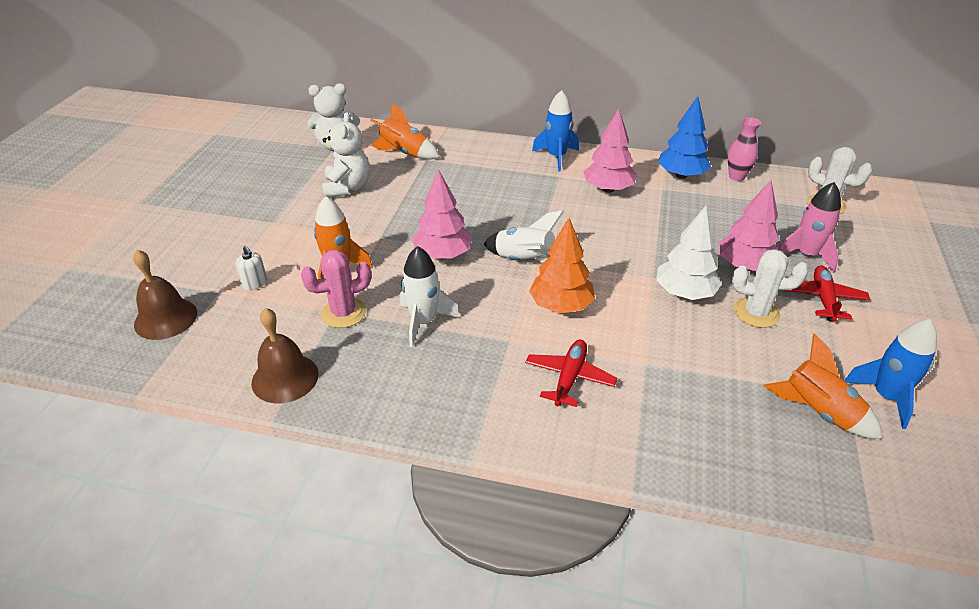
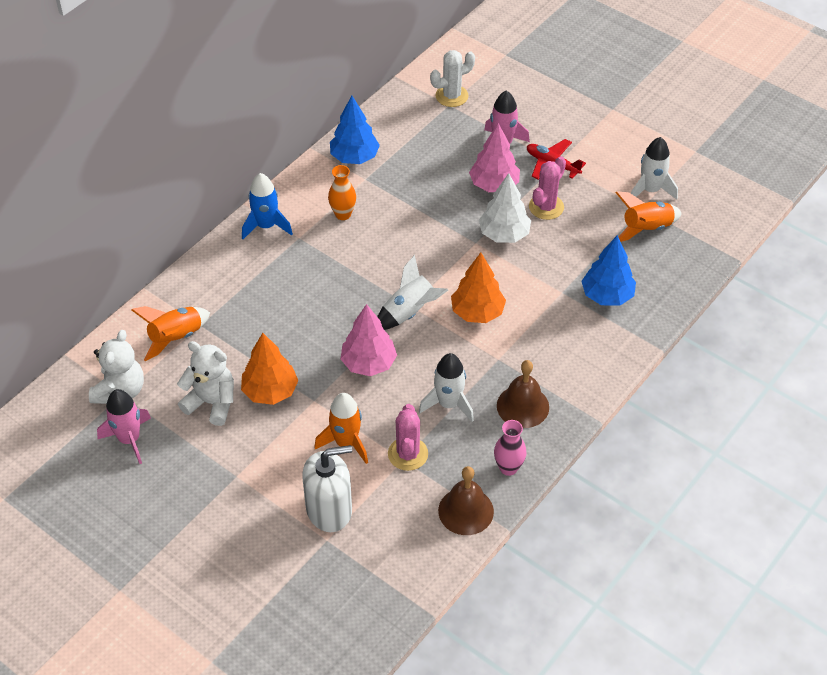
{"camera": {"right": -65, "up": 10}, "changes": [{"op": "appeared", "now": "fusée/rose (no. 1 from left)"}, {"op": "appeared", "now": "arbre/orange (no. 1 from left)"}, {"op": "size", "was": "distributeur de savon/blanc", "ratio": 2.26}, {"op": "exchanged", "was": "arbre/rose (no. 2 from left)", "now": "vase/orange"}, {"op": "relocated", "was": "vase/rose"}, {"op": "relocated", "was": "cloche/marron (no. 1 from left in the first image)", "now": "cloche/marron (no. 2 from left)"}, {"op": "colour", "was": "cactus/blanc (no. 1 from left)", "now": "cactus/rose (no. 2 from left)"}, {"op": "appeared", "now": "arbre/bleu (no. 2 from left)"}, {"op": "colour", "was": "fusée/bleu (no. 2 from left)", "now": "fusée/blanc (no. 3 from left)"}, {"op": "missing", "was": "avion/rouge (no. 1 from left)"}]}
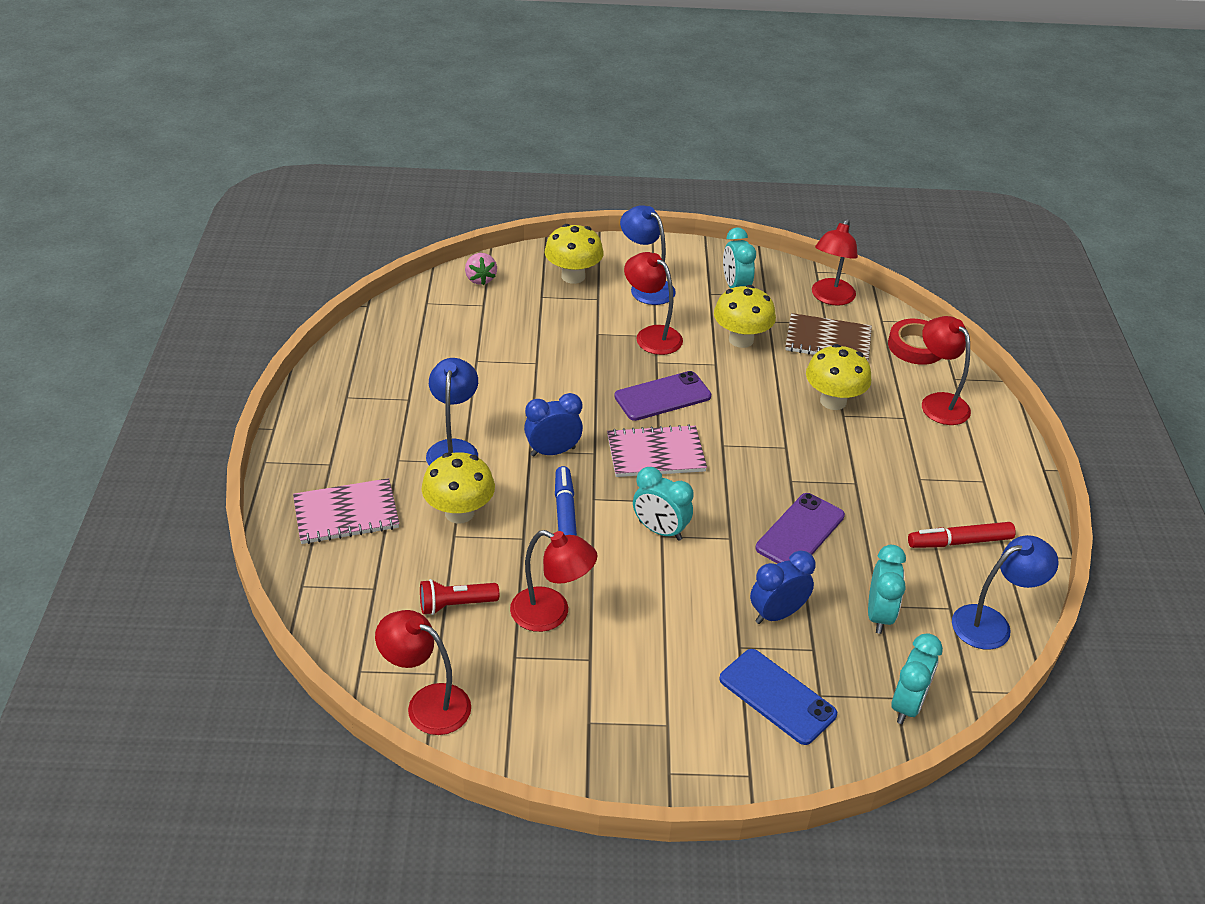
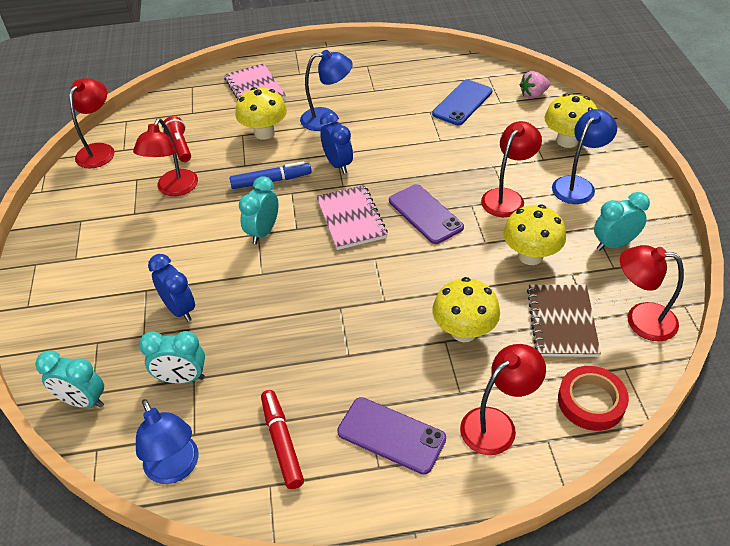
{"camera": {"right": 85, "up": 5}, "changes": [{"op": "relocated", "was": "téléphone/violet (no. 2 from left in the first image)", "now": "téléphone/violet (no. 1 from left)"}, {"op": "relocated", "was": "téléphone/bleu"}]}
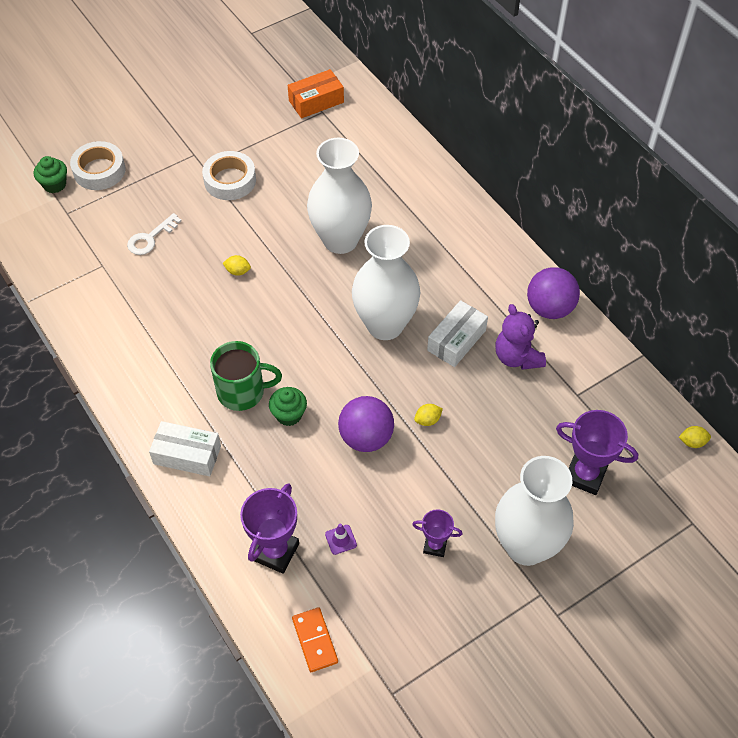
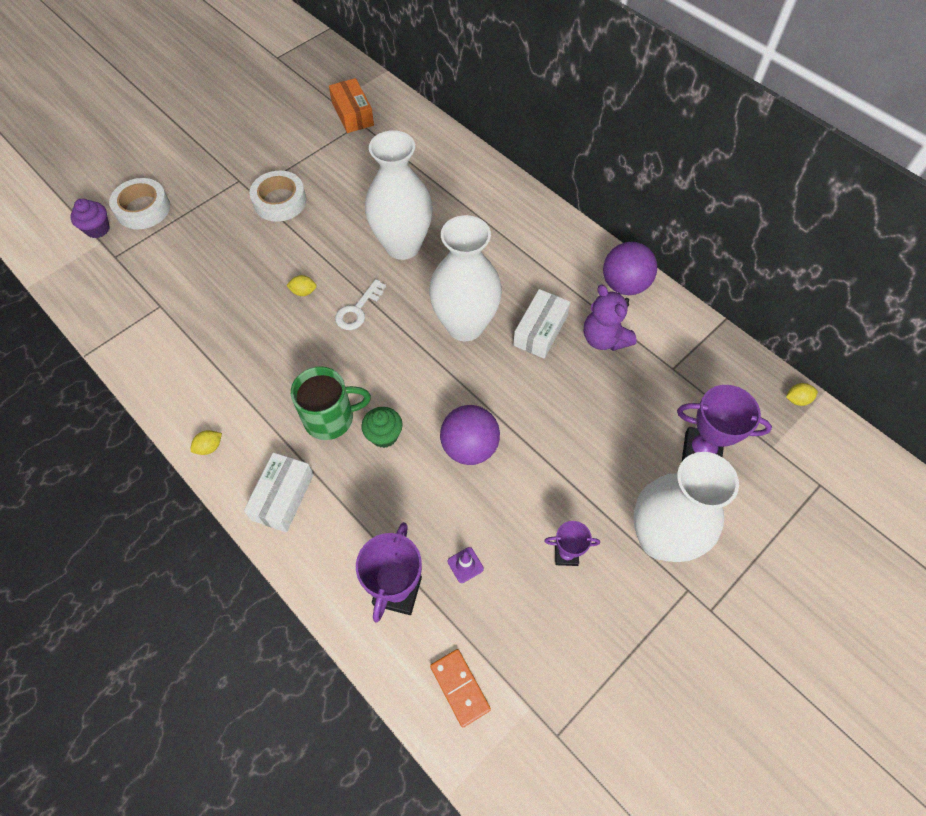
{"camera": {"right": -10, "up": 5}, "changes": [{"op": "colour", "was": "muffin/vert (no. 1 from left)", "now": "muffin/violet"}, {"op": "relocated", "was": "citron/jaune (no. 2 from left in the first image)", "now": "citron/jaune (no. 1 from left)"}, {"op": "spun", "was": "boîte/blanc (no. 1 from left)", "clockwise": -75}, {"op": "spun", "was": "boîte/orange", "clockwise": -75}, {"op": "relocated", "was": "clé/blanc"}]}
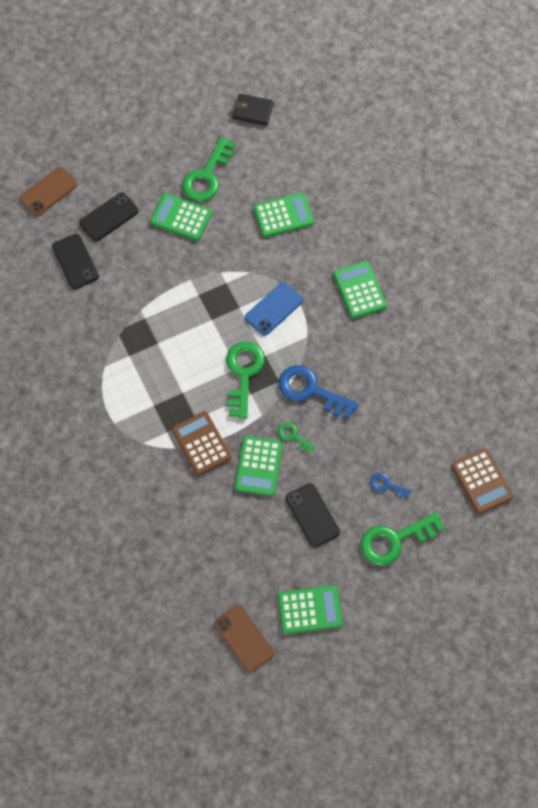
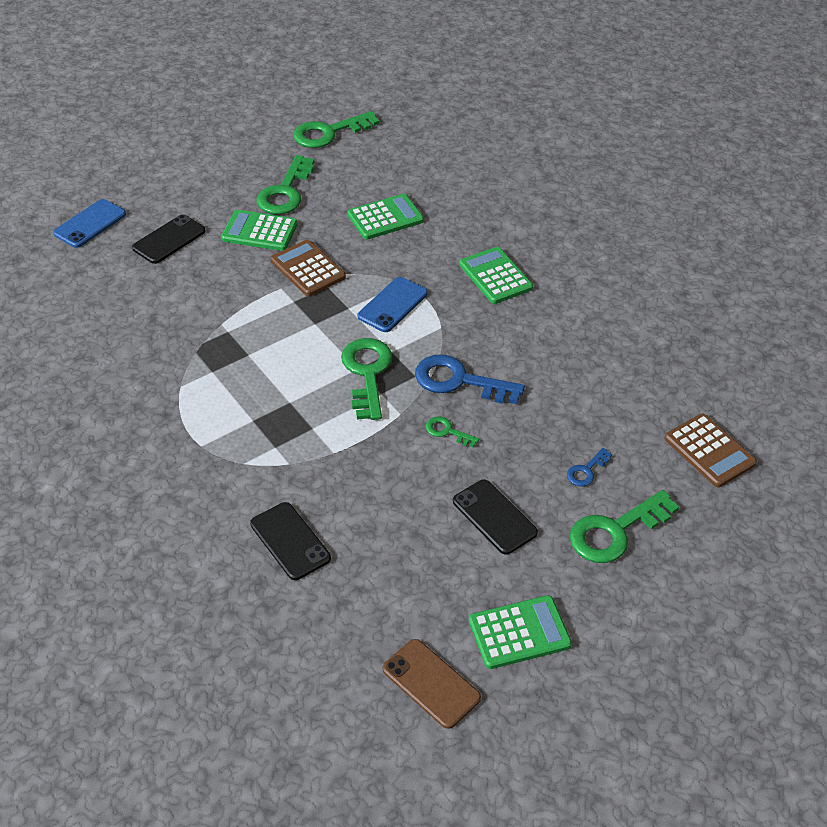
{"camera": {"right": -10, "up": -20}, "changes": [{"op": "colour", "was": "téléphone/marron (no. 1 from left)", "now": "téléphone/bleu (no. 1 from left)"}, {"op": "relocated", "was": "téléphone/noir (no. 1 from left in the first image)", "now": "téléphone/noir (no. 2 from left)"}, {"op": "relocated", "was": "calculatrice/marron (no. 1 from left)"}, {"op": "exchanged", "was": "portefeuille/noir", "now": "clé/vert (no. 2 from left)"}, {"op": "spun", "was": "clé/bleu (no. 2 from left)", "clockwise": -60}, {"op": "missing", "was": "calculatrice/vert (no. 2 from left)"}]}
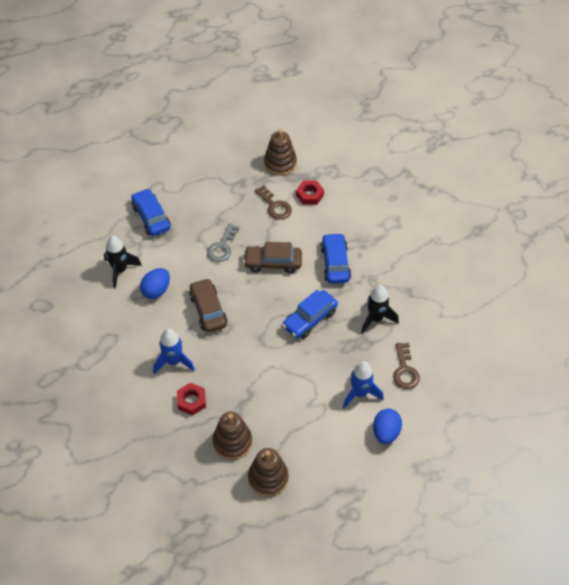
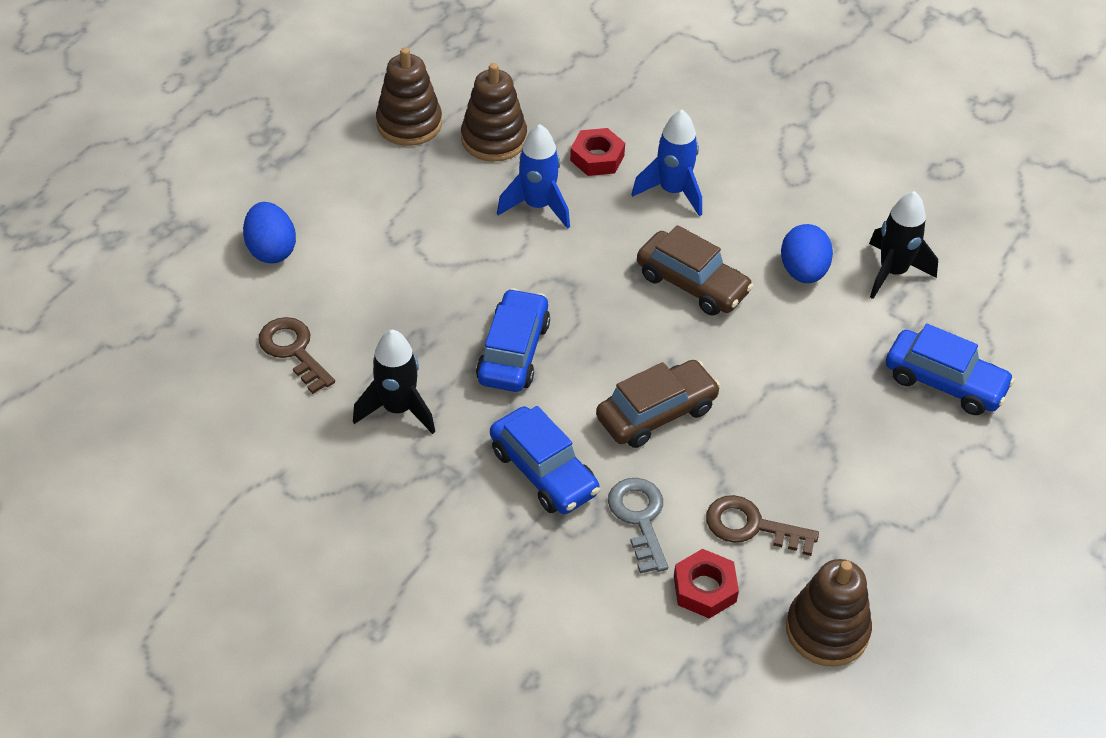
{"camera": {"right": 145, "up": -5}, "changes": [{"op": "relocated", "was": "fusée/bleu (no. 2 from left in the first image)", "now": "fusée/bleu (no. 1 from left)"}, {"op": "relocated", "was": "clé/gris"}]}
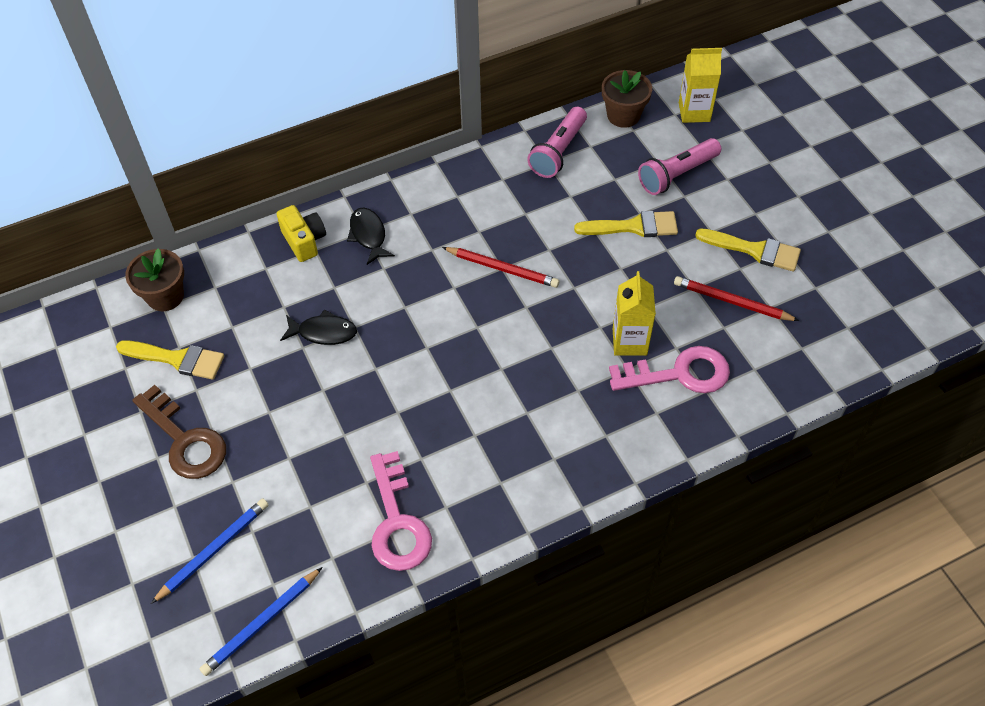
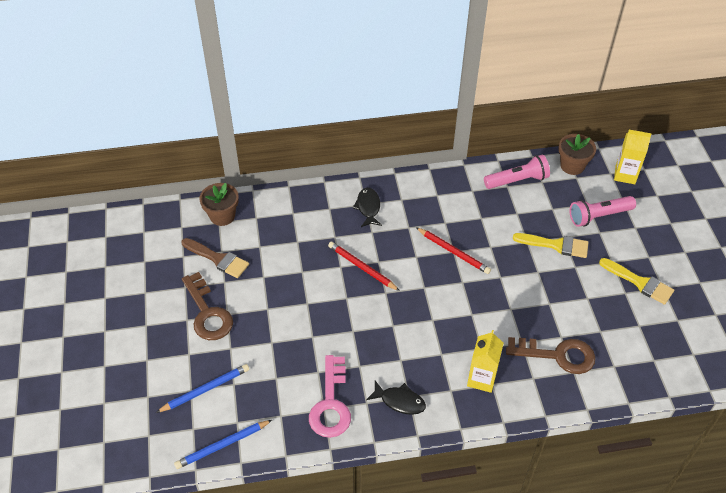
{"camera": {"right": 15, "up": -5}, "changes": [{"op": "colour", "was": "pinceau/jaune (no. 1 from left)", "now": "pinceau/marron"}, {"op": "relocated", "was": "crayon/rouge (no. 2 from left in the first image)", "now": "crayon/rouge (no. 1 from left)"}, {"op": "relocated", "was": "poisson/noir (no. 1 from left in the first image)", "now": "poisson/noir (no. 2 from left)"}, {"op": "relocated", "was": "brique de lait/jaune (no. 1 from left)"}, {"op": "spun", "was": "lampe de poche/rose (no. 1 from left)", "clockwise": -150}, {"op": "colour", "was": "clé/rose (no. 2 from left)", "now": "clé/marron (no. 2 from left)"}, {"op": "missing", "was": "appareil photo/jaune"}]}
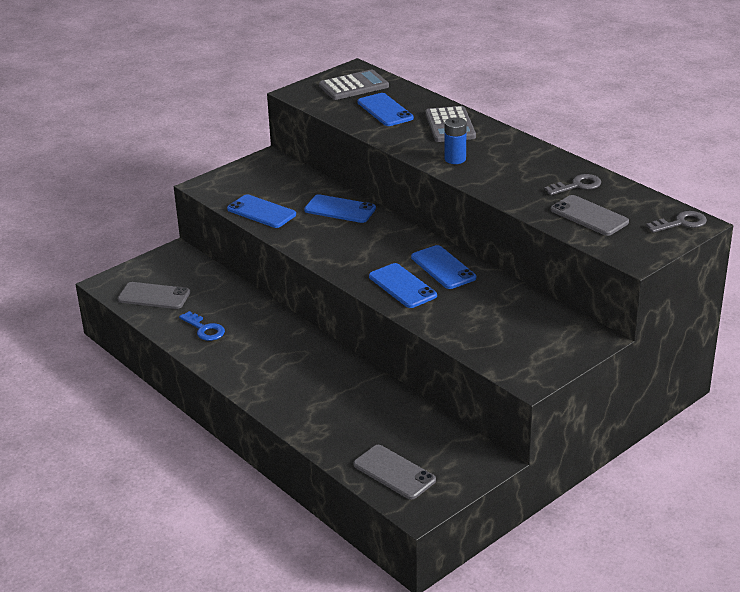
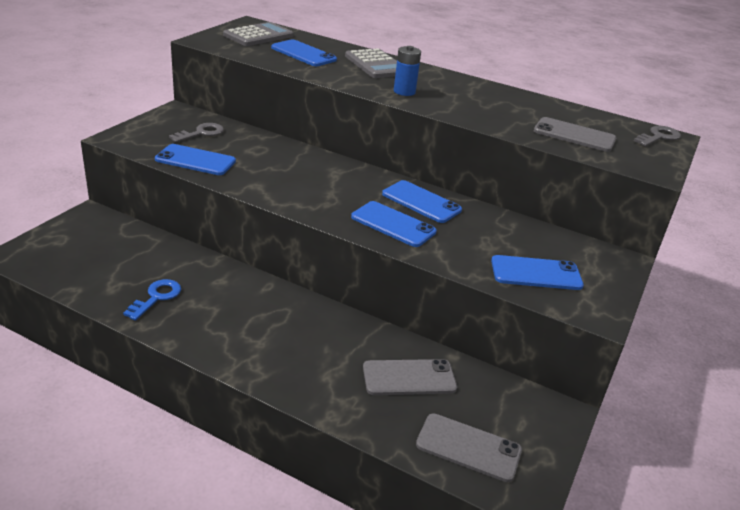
{"camera": {"right": -25, "up": 0}, "changes": [{"op": "spun", "was": "clé/bleu", "clockwise": -90}, {"op": "relocated", "was": "clé/gris (no. 1 from left)"}, {"op": "relocated", "was": "téléphone/gris (no. 1 from left)"}, {"op": "relocated", "was": "téléphone/bleu (no. 2 from left in the first image)", "now": "téléphone/bleu (no. 5 from left)"}]}
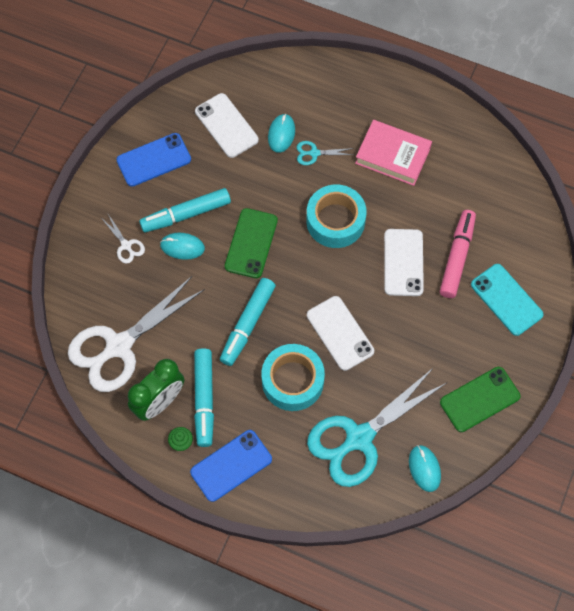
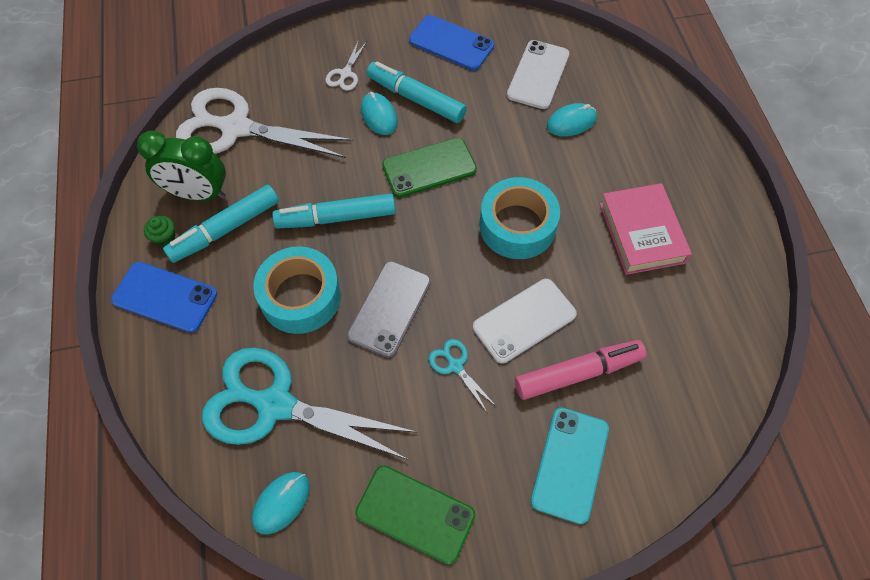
{"camera": {"right": 55, "up": -5}, "changes": [{"op": "colour", "was": "téléphone/blanc (no. 2 from left)", "now": "téléphone/gris"}, {"op": "relocated", "was": "ciseaux/turquoise (no. 1 from left in the first image)", "now": "ciseaux/turquoise (no. 2 from left)"}]}
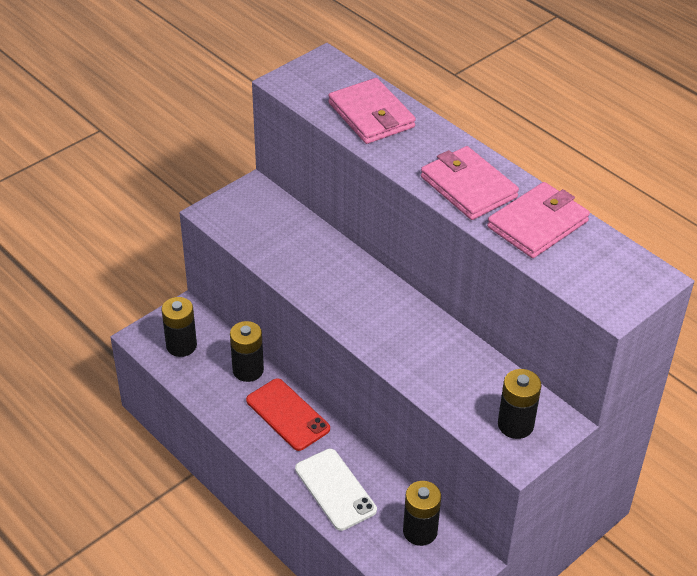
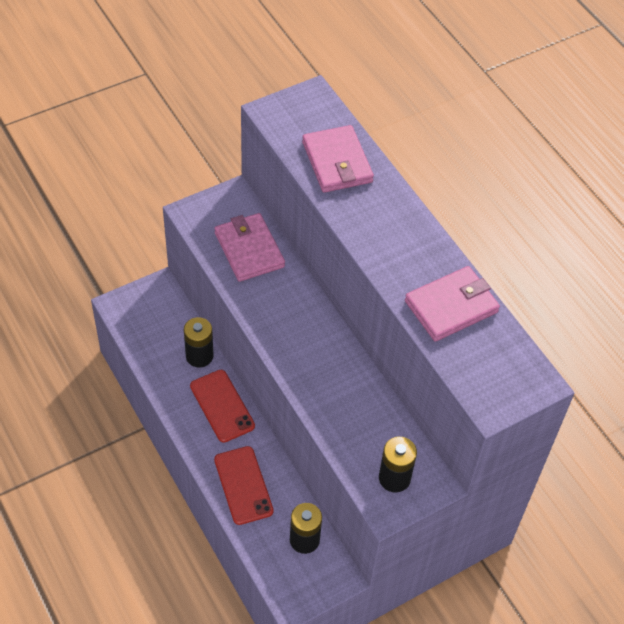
{"camera": {"right": 10, "up": 10}, "changes": [{"op": "relocated", "was": "portefeuille/rose (no. 2 from left in the first image)", "now": "portefeuille/rose (no. 1 from left)"}, {"op": "colour", "was": "téléphone/blanc", "now": "téléphone/rouge (no. 2 from left)"}, {"op": "missing", "was": "pile/noir (no. 1 from left)"}]}
